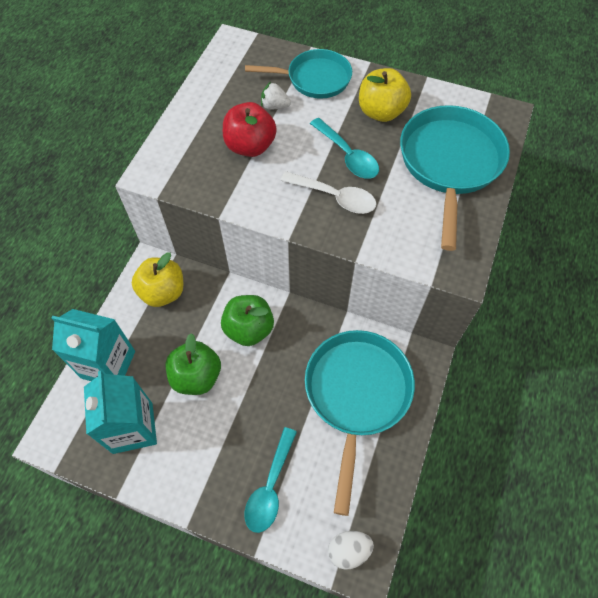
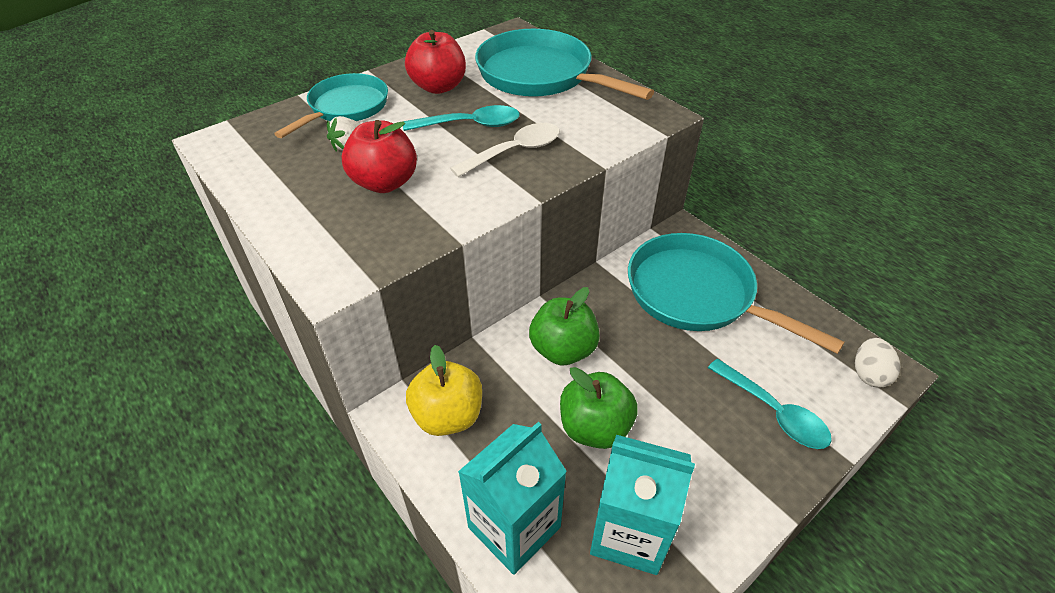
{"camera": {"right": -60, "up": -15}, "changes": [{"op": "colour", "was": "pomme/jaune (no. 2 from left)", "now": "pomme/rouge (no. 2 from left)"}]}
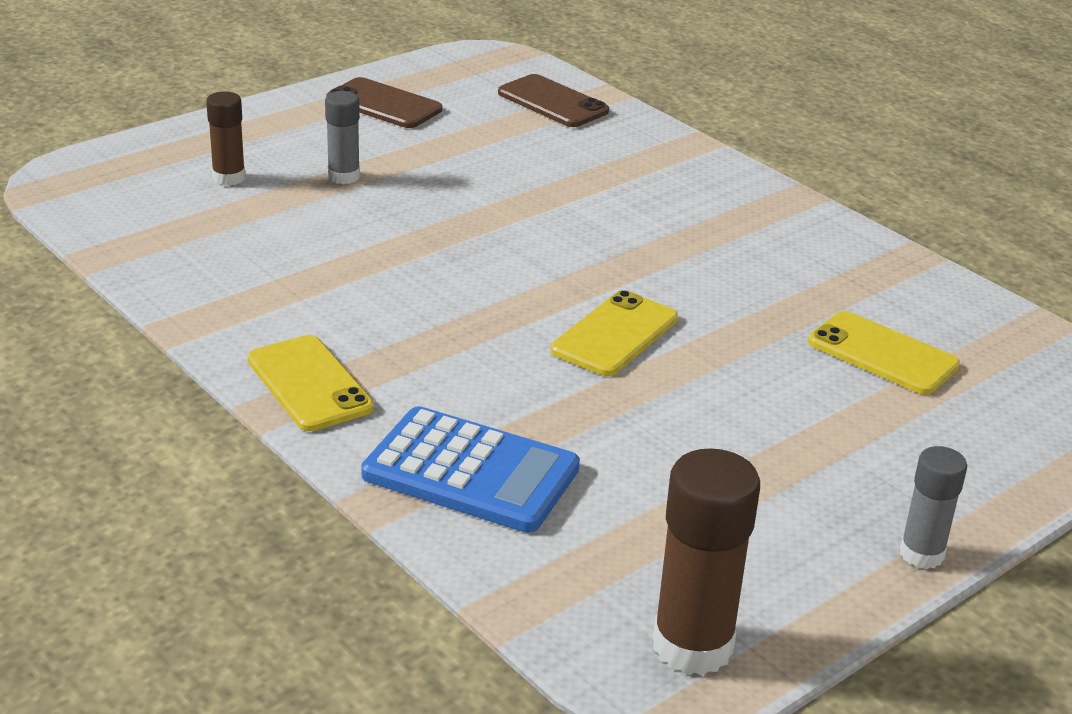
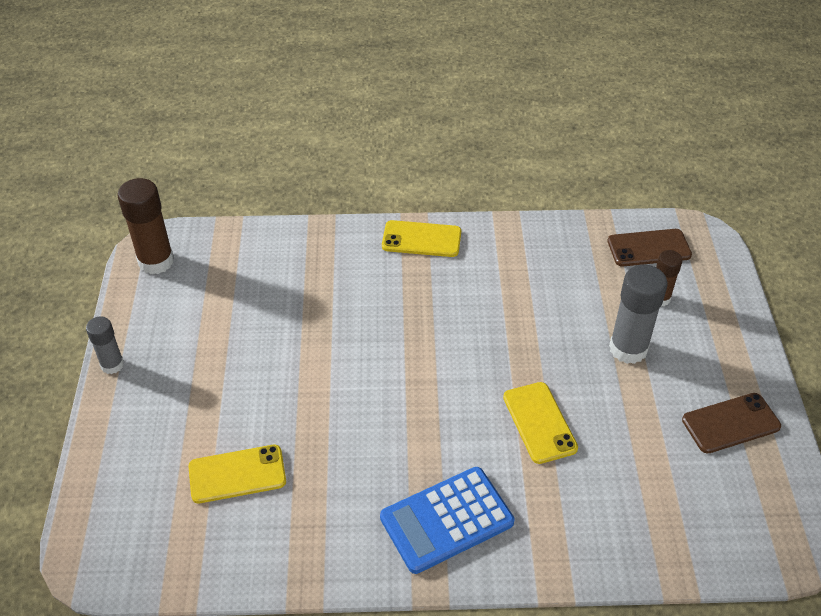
{"camera": {"right": 130, "up": 15}, "changes": [{"op": "relocated", "was": "calculatrice/bleu"}, {"op": "relocated", "was": "téléphone/jaune (no. 2 from left in the first image)", "now": "téléphone/jaune (no. 3 from left)"}, {"op": "relocated", "was": "téléphone/marron (no. 2 from left in the first image)", "now": "téléphone/marron (no. 1 from left)"}, {"op": "size", "was": "bâton de colle/gris (no. 1 from left in the first image)", "ratio": 1.69}]}
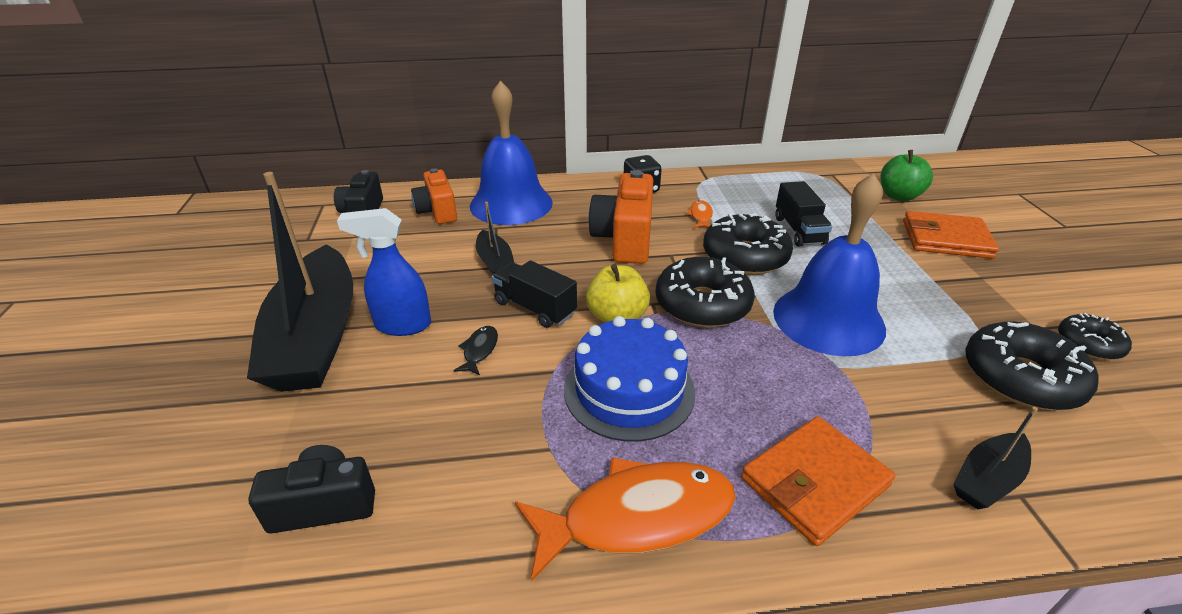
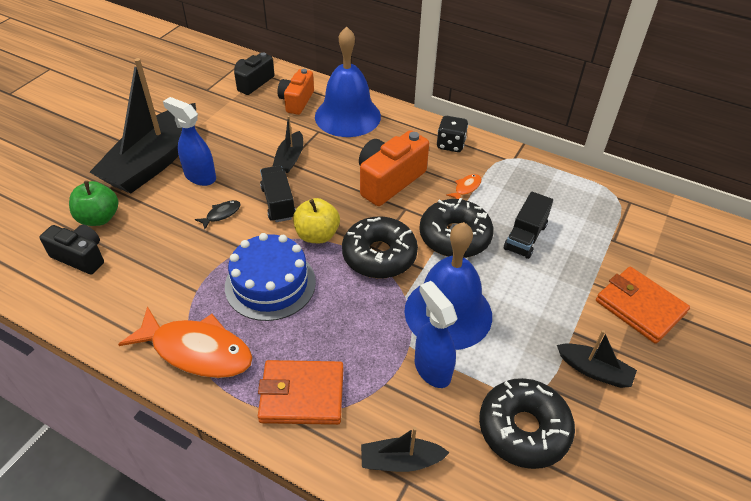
{"camera": {"right": 35, "up": 10}, "changes": [{"op": "relocated", "was": "pomme/vert"}, {"op": "appeared", "now": "vaporisateur/bleu (no. 2 from left)"}, {"op": "appeared", "now": "bateau/noir (no. 4 from left)"}, {"op": "missing", "was": "beignet/noir (no. 4 from left)"}]}
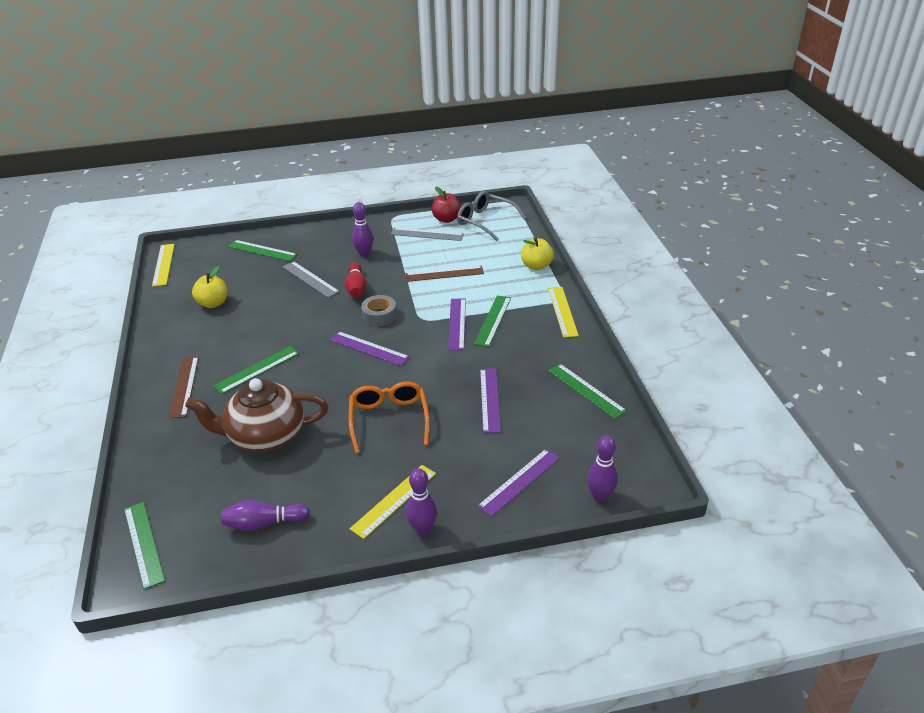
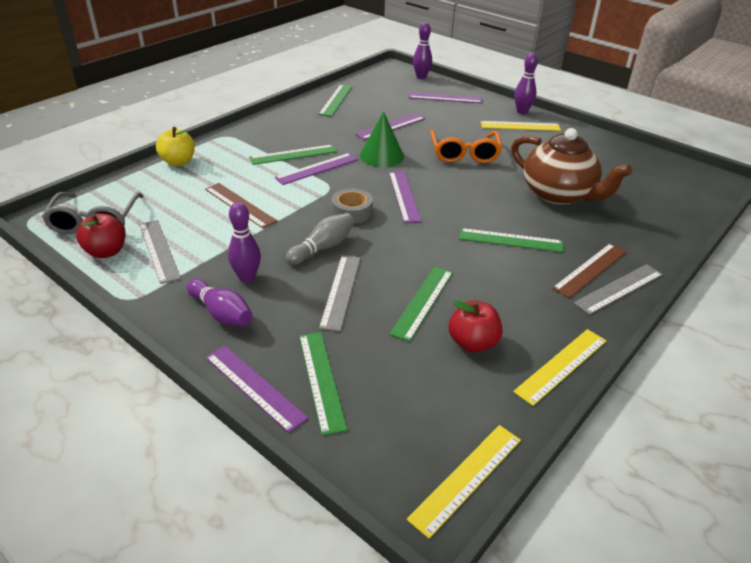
{"camera": {"right": -130, "up": 0}, "changes": [{"op": "relocated", "was": "quille/violet (no. 1 from left)"}, {"op": "appeared", "now": "règle/violet (no. 1 from left)"}, {"op": "colour", "was": "quille/rouge", "now": "quille/gris"}, {"op": "appeared", "now": "cône/vert"}, {"op": "relocated", "was": "règle/vert (no. 1 from left in the first image)", "now": "règle/vert (no. 4 from left)"}, {"op": "spun", "was": "lunettes/orange", "clockwise": -45}, {"op": "colour", "was": "pomme/jaune (no. 1 from left)", "now": "pomme/rouge (no. 2 from left)"}, {"op": "relocated", "was": "règle/jaune (no. 3 from left)"}, {"op": "appeared", "now": "règle/gris (no. 3 from left)"}]}
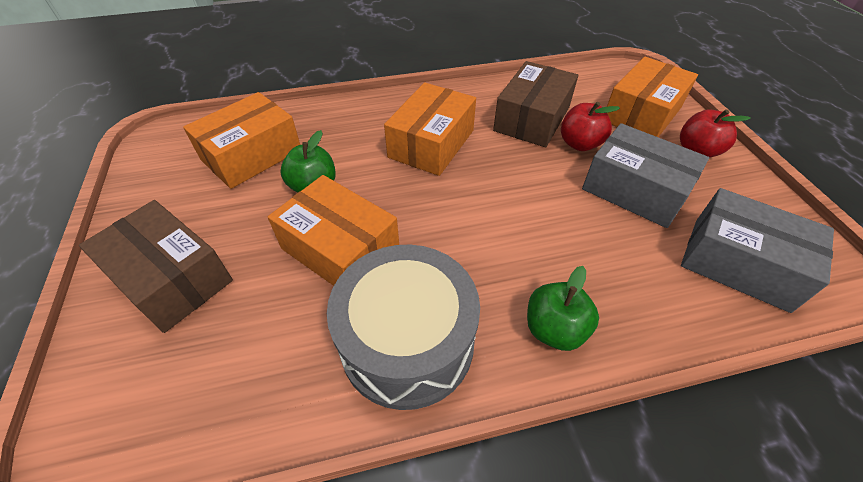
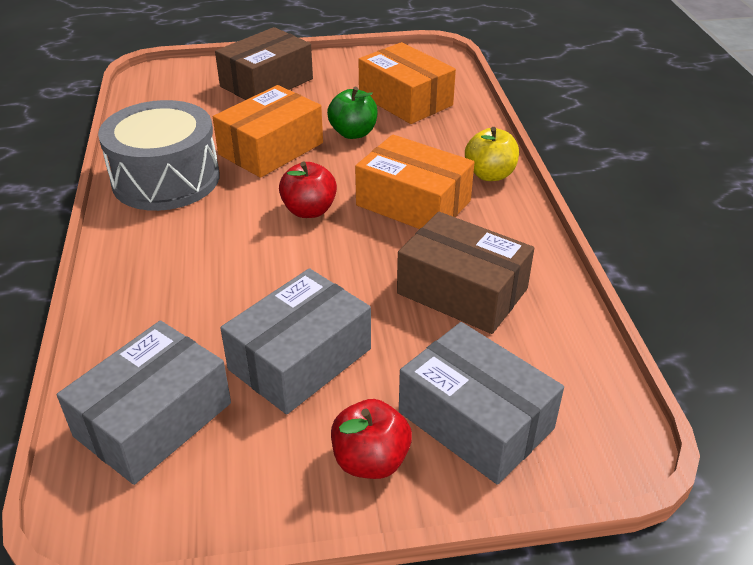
{"camera": {"right": 95, "up": -10}, "changes": [{"op": "relocated", "was": "pomme/rouge (no. 1 from left)"}, {"op": "colour", "was": "boîte/orange (no. 4 from left)", "now": "boîte/gris (no. 3 from left)"}, {"op": "appeared", "now": "pomme/jaune"}, {"op": "missing", "was": "pomme/vert (no. 2 from left)"}]}
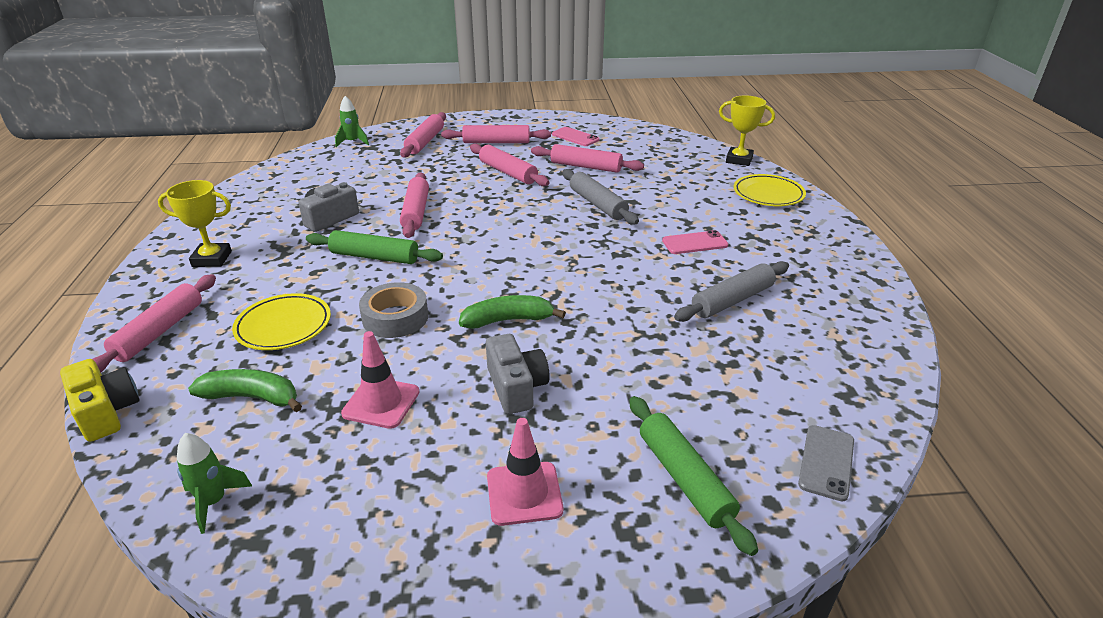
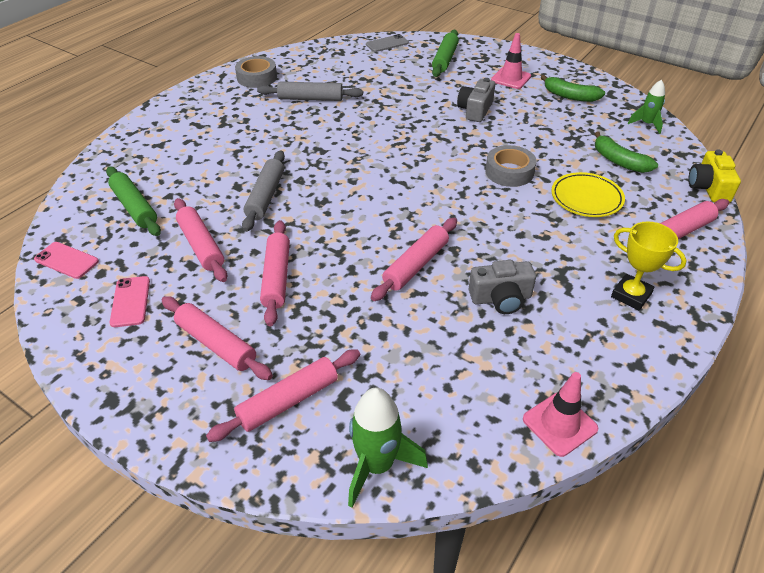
{"camera": {"right": -140, "up": 10}, "changes": [{"op": "relocated", "was": "téléphone/rose (no. 2 from left in the first image)", "now": "téléphone/rose (no. 1 from left)"}, {"op": "relocated", "was": "rouleau à pâtisserie/vert (no. 1 from left)"}, {"op": "appeared", "now": "ruban adhésif/gris (no. 1 from left)"}, {"op": "size", "was": "fusée/vert (no. 2 from left in the first image)", "ratio": 1.61}, {"op": "relocated", "was": "cône de chantier/rose (no. 1 from left in the first image)", "now": "cône de chantier/rose (no. 2 from left)"}, {"op": "relocated", "was": "banane/vert (no. 2 from left in the first image)", "now": "banane/vert (no. 1 from left)"}, {"op": "missing", "was": "trophée/jaune (no. 2 from left)"}, {"op": "missing", "was": "assiette/jaune (no. 2 from left)"}]}
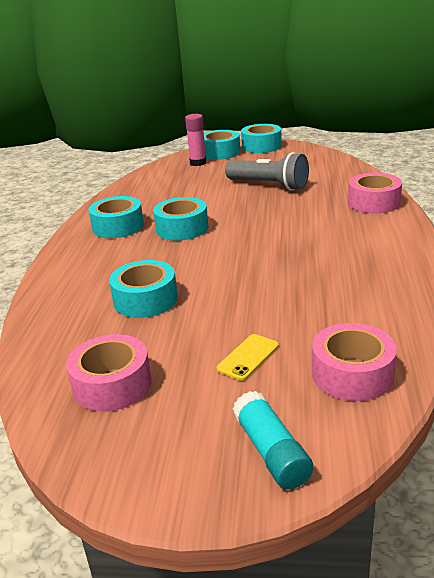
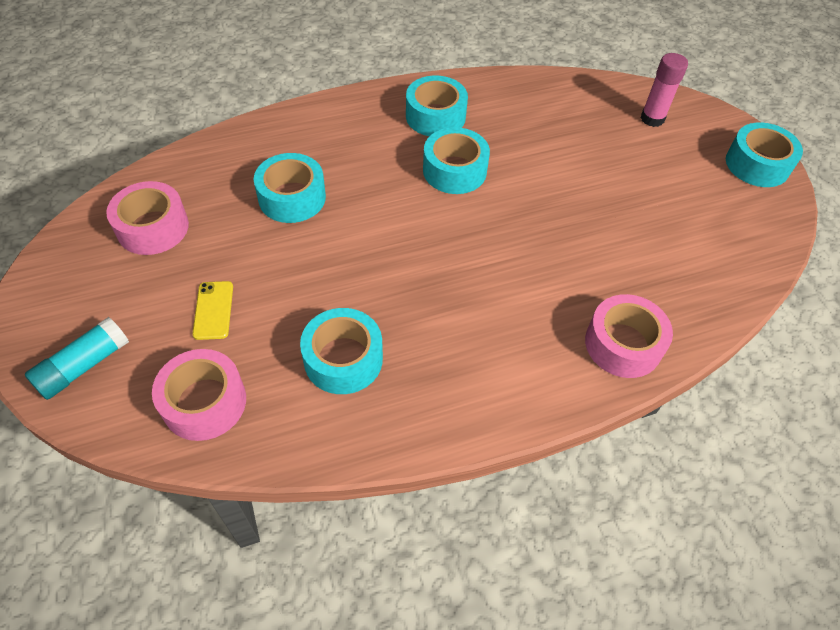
{"camera": {"right": 60, "up": 25}, "changes": [{"op": "spun", "was": "téléphone/jaune", "clockwise": 75}, {"op": "relocated", "was": "ruban adhésif/turquoise (no. 4 from left in the first image)", "now": "ruban adhésif/turquoise (no. 2 from left)"}, {"op": "missing", "was": "lampe de poche/gris"}]}
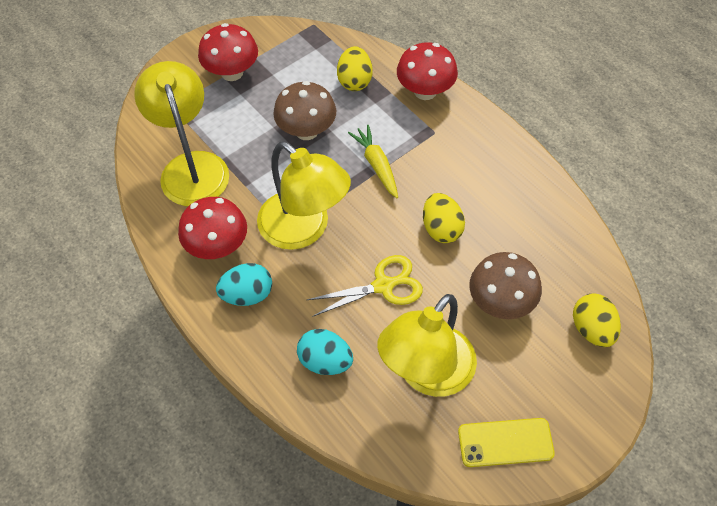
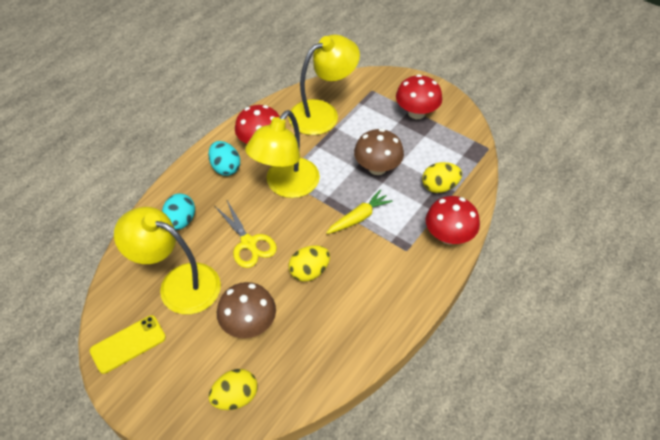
{"camera": {"right": 75, "up": -5}, "changes": [{"op": "spun", "was": "téléphone/jaune", "clockwise": 75}]}
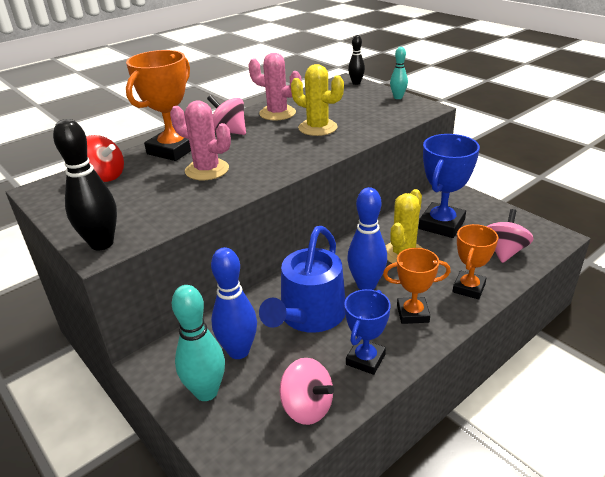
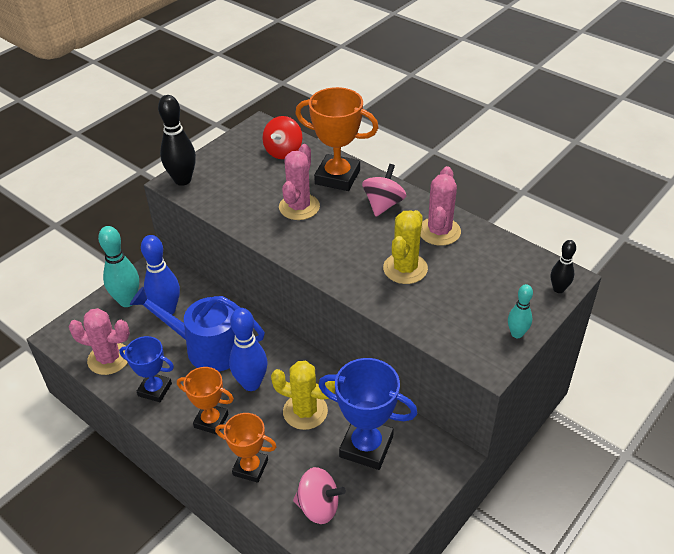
{"camera": {"right": 80, "up": 10}, "changes": [{"op": "exchanged", "was": "toupie/rose (no. 2 from left)", "now": "cactus/rose (no. 1 from left)"}, {"op": "spun", "was": "trophée/orange (no. 2 from left in the first image)", "clockwise": -60}]}
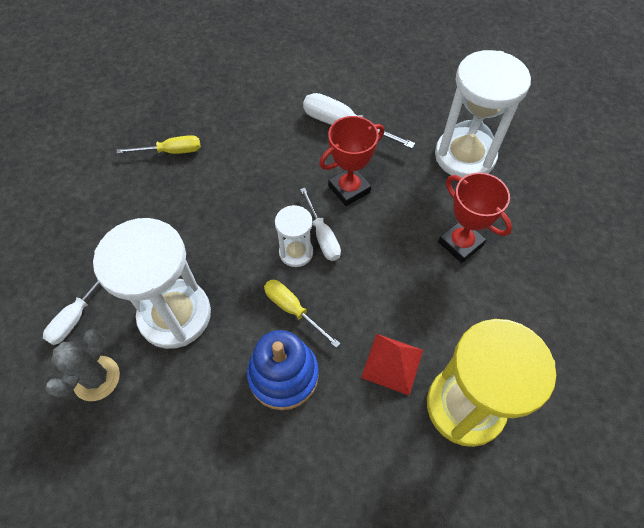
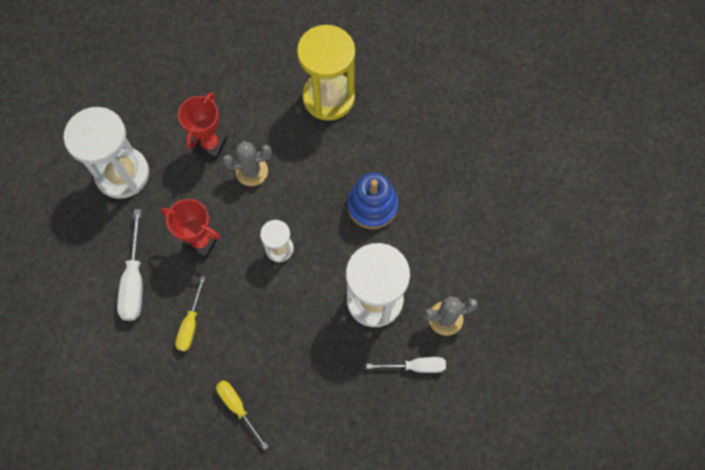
{"camera": {"right": -120, "up": 10}, "changes": [{"op": "relocated", "was": "tournevis/jaune (no. 2 from left in the first image)", "now": "tournevis/jaune (no. 1 from left)"}, {"op": "appeared", "now": "cactus/gris (no. 1 from left)"}, {"op": "missing", "was": "tournevis/blanc (no. 2 from left)"}, {"op": "missing", "was": "pyramide/rouge"}]}
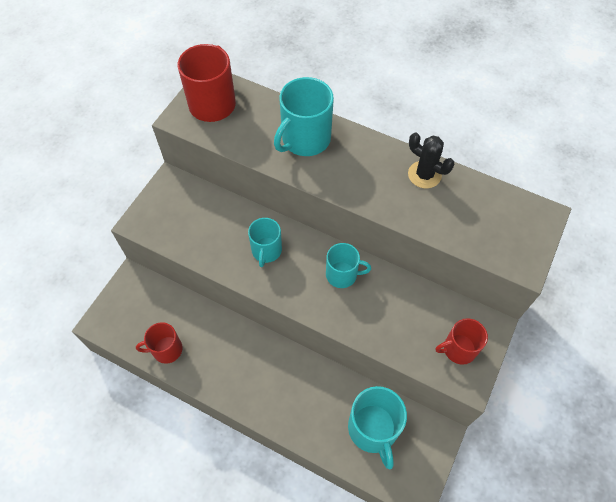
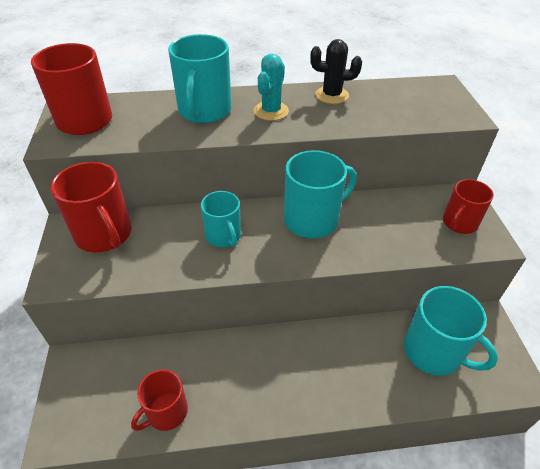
{"camera": {"right": -35, "up": -15}, "changes": [{"op": "appeared", "now": "tasse/rouge (no. 2 from left)"}, {"op": "appeared", "now": "cactus/turquoise"}, {"op": "size", "was": "tasse/turquoise (no. 3 from left)", "ratio": 1.57}]}
